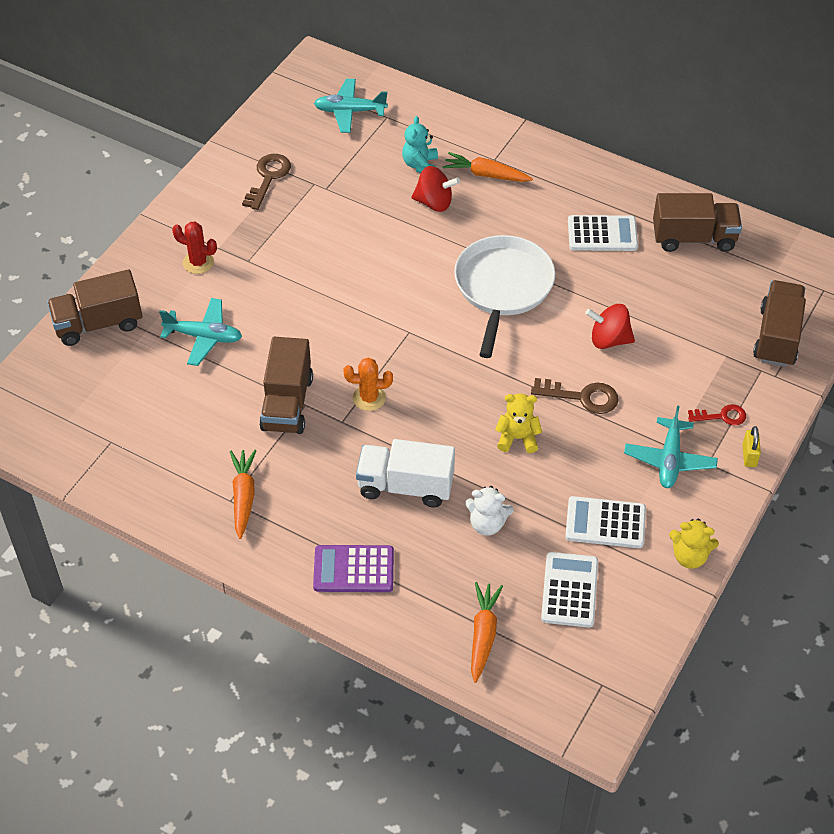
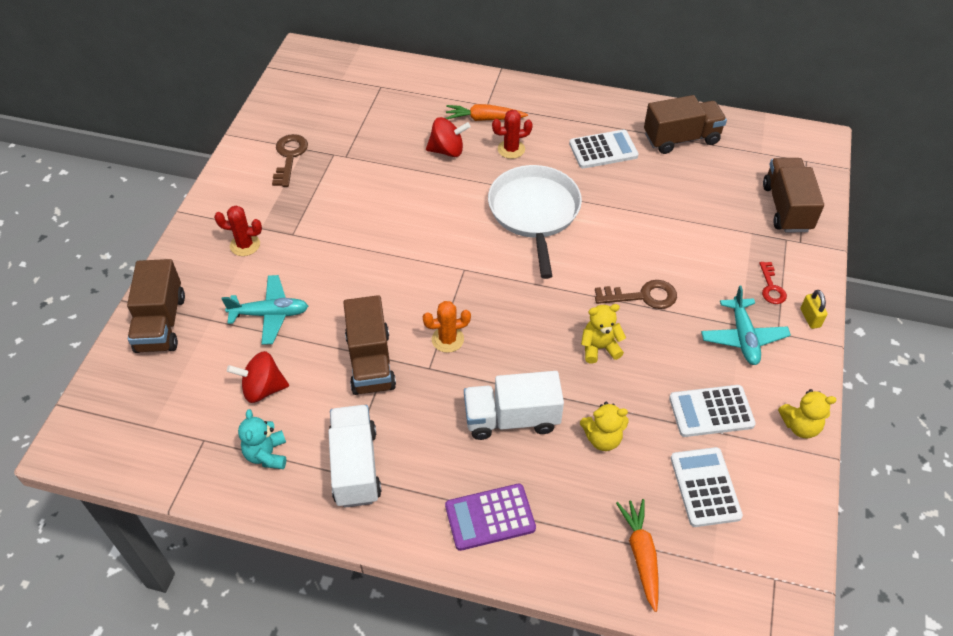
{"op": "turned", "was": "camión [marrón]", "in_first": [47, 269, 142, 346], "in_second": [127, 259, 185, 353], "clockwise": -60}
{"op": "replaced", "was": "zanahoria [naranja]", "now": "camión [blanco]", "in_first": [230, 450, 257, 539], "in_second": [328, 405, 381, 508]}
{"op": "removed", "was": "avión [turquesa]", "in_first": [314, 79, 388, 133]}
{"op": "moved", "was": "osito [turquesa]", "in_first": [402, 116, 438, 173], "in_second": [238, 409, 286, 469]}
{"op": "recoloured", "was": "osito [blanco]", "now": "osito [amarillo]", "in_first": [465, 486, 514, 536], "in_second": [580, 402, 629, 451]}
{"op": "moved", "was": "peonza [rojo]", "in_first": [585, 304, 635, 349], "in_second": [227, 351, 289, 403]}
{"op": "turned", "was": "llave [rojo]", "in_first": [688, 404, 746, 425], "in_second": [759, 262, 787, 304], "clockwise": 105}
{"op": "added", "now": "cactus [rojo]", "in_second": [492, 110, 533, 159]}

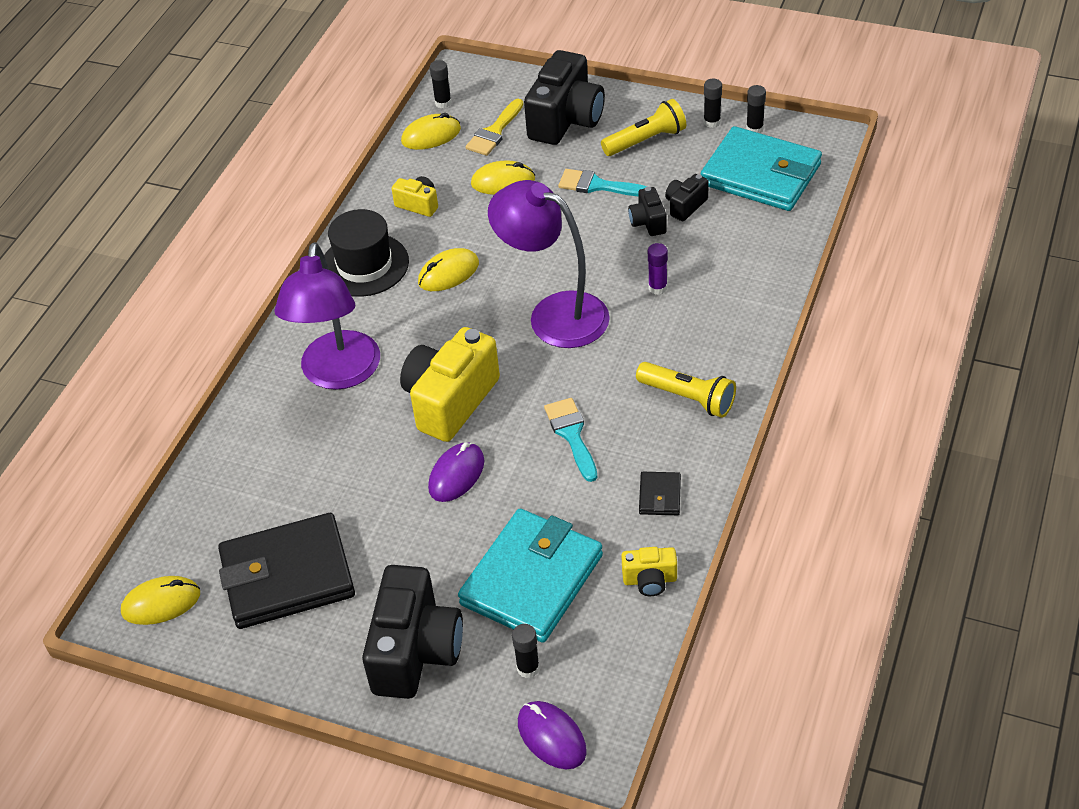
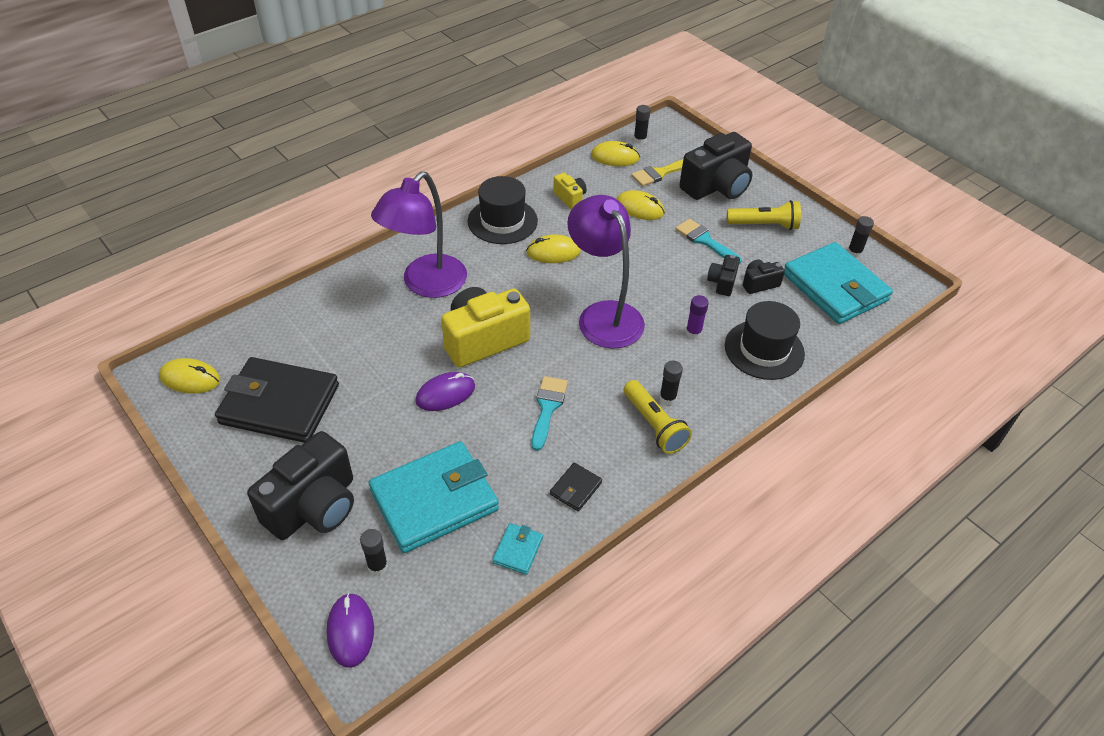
{"op": "replaced", "was": "cámara [amarillo]", "now": "cartera [turquesa]", "in_first": [621, 547, 677, 596], "in_second": [493, 523, 543, 575]}
{"op": "moved", "was": "barra de pegamento [negro]", "in_first": [704, 79, 722, 128], "in_second": [659, 360, 683, 405]}
{"op": "added", "now": "sombrero [negro]", "in_second": [725, 301, 805, 380]}

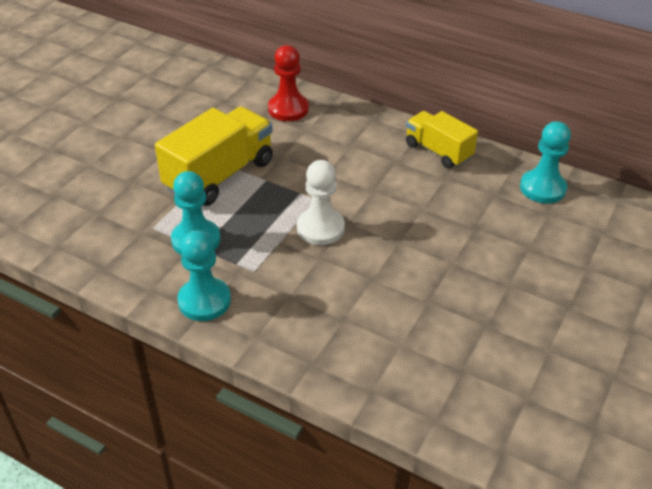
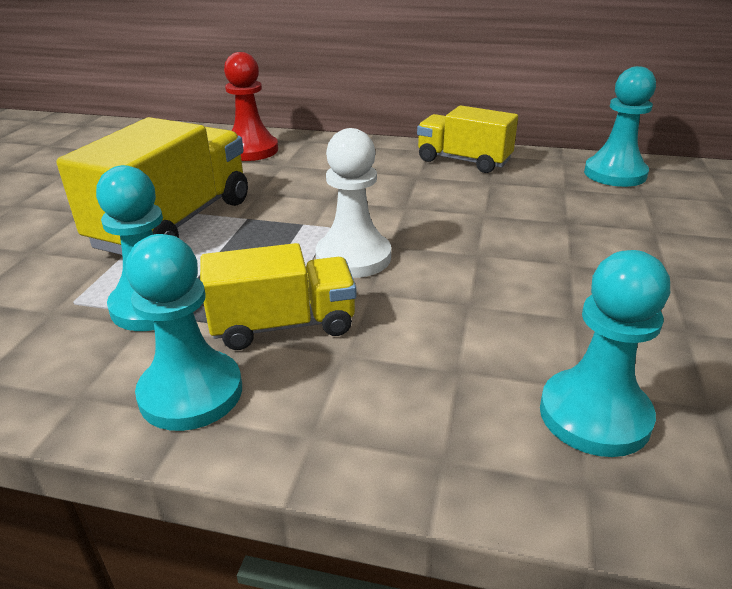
{"op": "added", "now": "camión [amarillo]", "in_second": [200, 243, 357, 350]}
{"op": "added", "now": "peón [turquesa]", "in_second": [540, 250, 670, 457]}

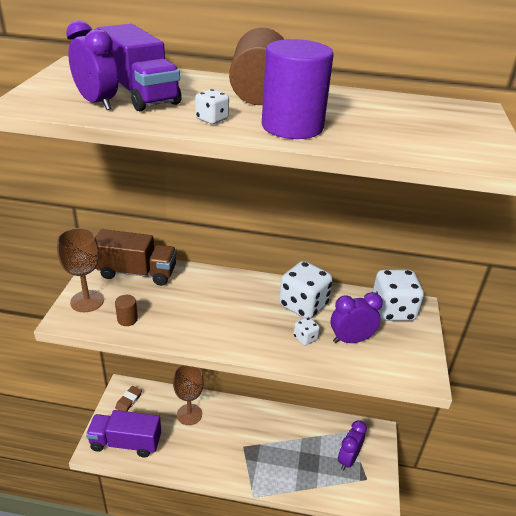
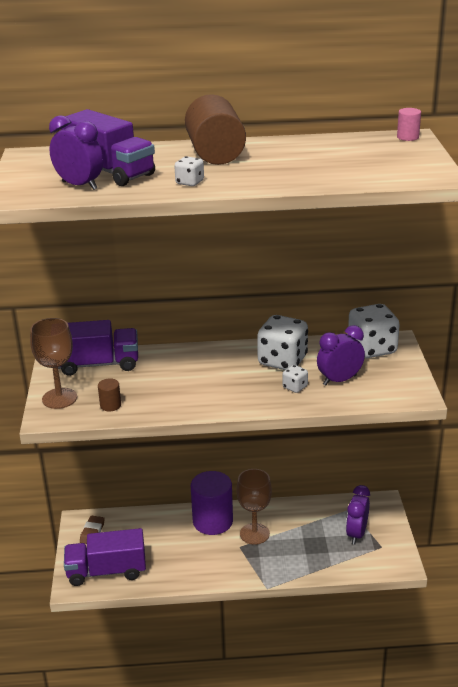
{"op": "recoloured", "was": "camión [marrón]", "now": "camión [morado]", "in_first": [95, 229, 177, 286], "in_second": [58, 320, 138, 376]}
{"op": "moved", "was": "copa [marrón]", "in_first": [173, 365, 204, 425], "in_second": [236, 469, 272, 545]}
{"op": "moved", "was": "cilindro [morado]", "in_first": [262, 39, 334, 139], "in_second": [191, 471, 233, 535]}
{"op": "added", "now": "cilindro [rosa]", "in_second": [397, 108, 421, 141]}

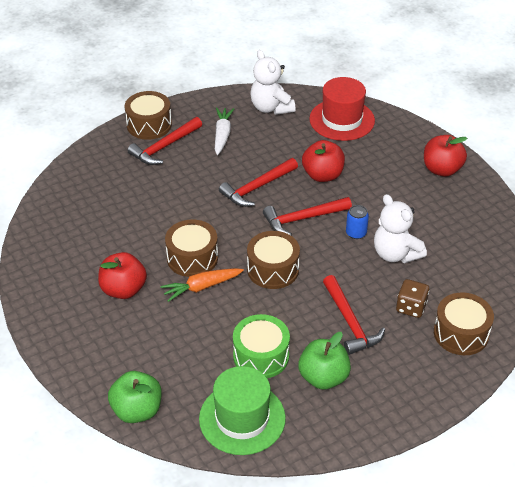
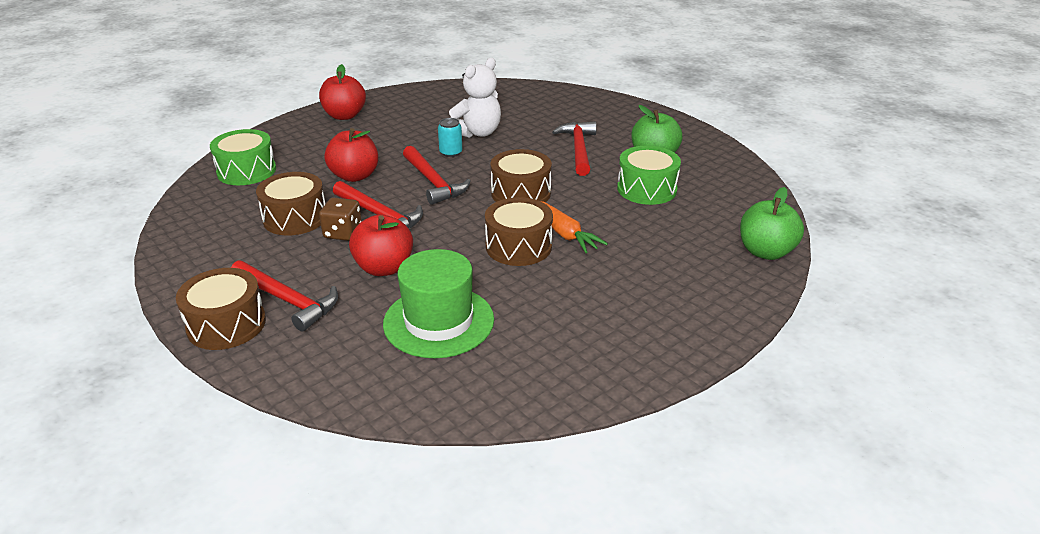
{"op": "moved", "was": "manzana [rojo]", "in_first": [98, 252, 147, 299], "in_second": [349, 215, 413, 276]}
{"op": "moved", "was": "sombrero [verde]", "in_first": [199, 366, 286, 455], "in_second": [383, 249, 494, 358]}
{"op": "removed", "was": "zanahoria [blanco]", "in_first": [215, 107, 234, 155]}
{"op": "removed", "was": "osito [blanco]", "in_first": [250, 50, 296, 115]}
{"op": "replaced", "was": "sombrero [rojo]", "now": "tambor [verde]", "in_first": [309, 77, 375, 141], "in_second": [210, 129, 276, 185]}
{"op": "turned", "was": "martillo [rojo]", "in_first": [323, 275, 385, 355], "in_second": [552, 121, 597, 176], "clockwise": -60}
{"op": "recoloured", "was": "lata [azul]", "now": "lata [turquesa]", "in_first": [346, 205, 369, 239], "in_second": [438, 118, 463, 157]}
{"op": "moved", "was": "dado [marrón]", "in_first": [396, 279, 429, 318], "in_second": [319, 198, 362, 241]}
{"op": "moved", "was": "tambor [marrón]", "in_first": [434, 293, 494, 355], "in_second": [256, 172, 325, 235]}

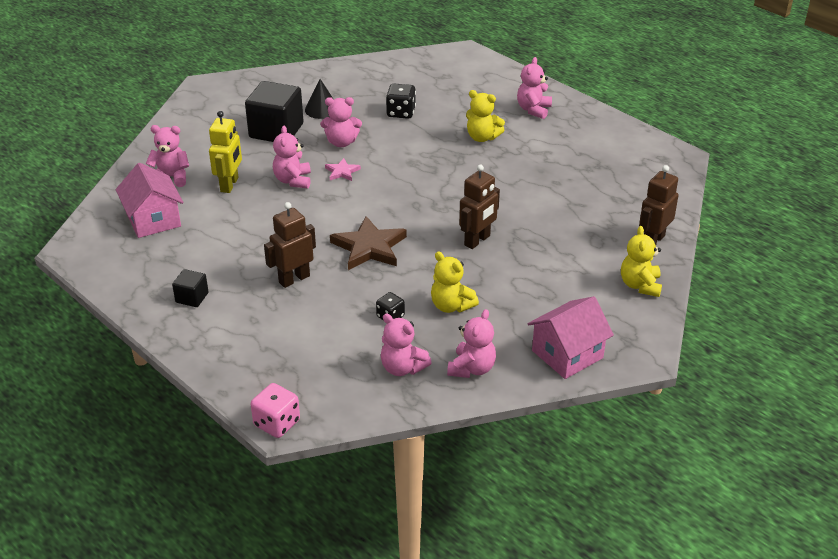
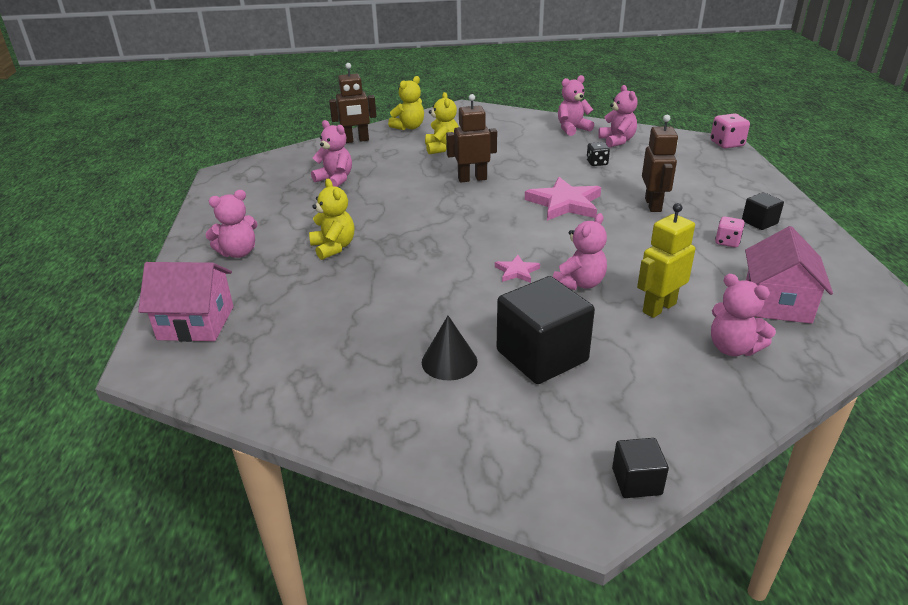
{"op": "turned", "was": "robot [marrón]", "in_first": [264, 202, 316, 288], "in_second": [642, 115, 678, 212], "clockwise": -90}
{"op": "moved", "was": "osito [rosa]", "in_first": [320, 97, 362, 147], "in_second": [311, 120, 352, 187]}
{"op": "recoloured", "was": "estrella [marrón]", "now": "estrella [rosa]", "in_first": [330, 216, 407, 270], "in_second": [525, 177, 601, 221]}
{"op": "removed", "was": "dado [negro]", "in_first": [386, 84, 416, 119]}
{"op": "moved", "was": "osito [amarillo]", "in_first": [431, 252, 479, 313], "in_second": [425, 92, 459, 154]}
{"op": "moved", "was": "casa [rosa]", "in_first": [527, 296, 614, 379], "in_second": [138, 262, 234, 342]}
{"op": "added", "now": "cubo [negro]", "in_second": [612, 438, 669, 498]}
{"op": "added", "now": "dado [rosa]", "in_second": [715, 217, 745, 248]}

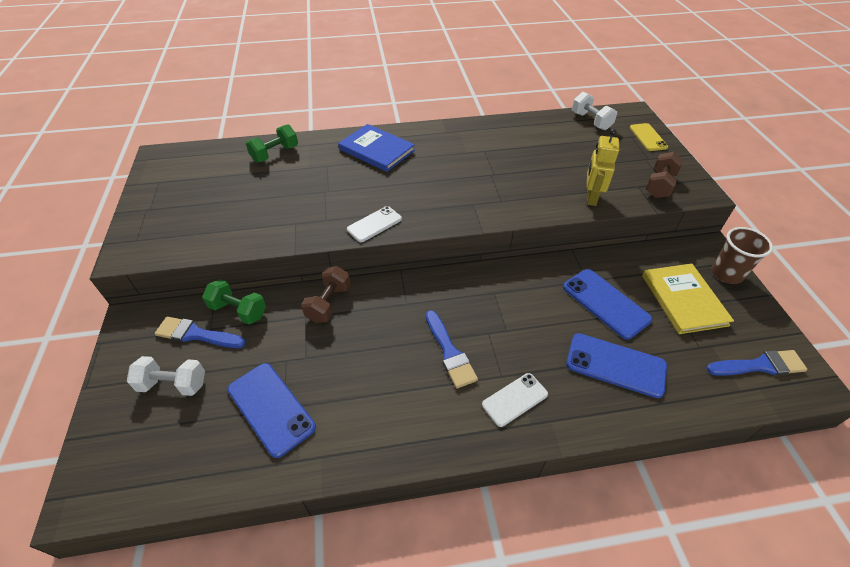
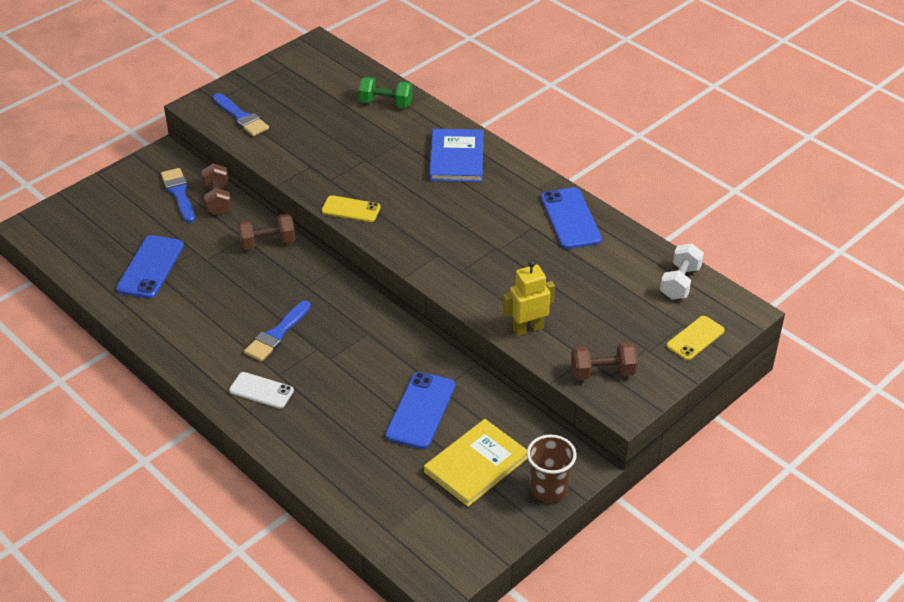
{"op": "removed", "was": "mancuerna [blanco]", "in_first": [127, 356, 205, 396]}
{"op": "recoloured", "was": "mancuerna [verde]", "now": "mancuerna [marrón]", "in_first": [202, 279, 266, 324], "in_second": [202, 163, 232, 215]}
{"op": "recoloured", "was": "móvil [blanco]", "now": "móvil [amarillo]", "in_first": [347, 206, 402, 242], "in_second": [322, 195, 381, 222]}
{"op": "moved", "was": "móvil [azul]", "in_first": [566, 333, 667, 398], "in_second": [541, 187, 602, 249]}
{"op": "moved", "was": "pincel [azul]", "in_first": [706, 350, 807, 376], "in_second": [213, 93, 269, 136]}

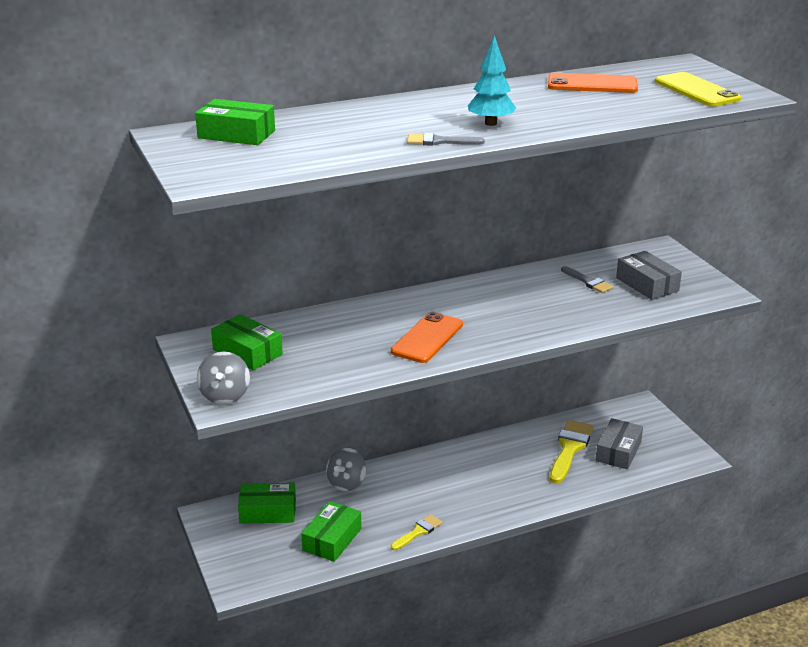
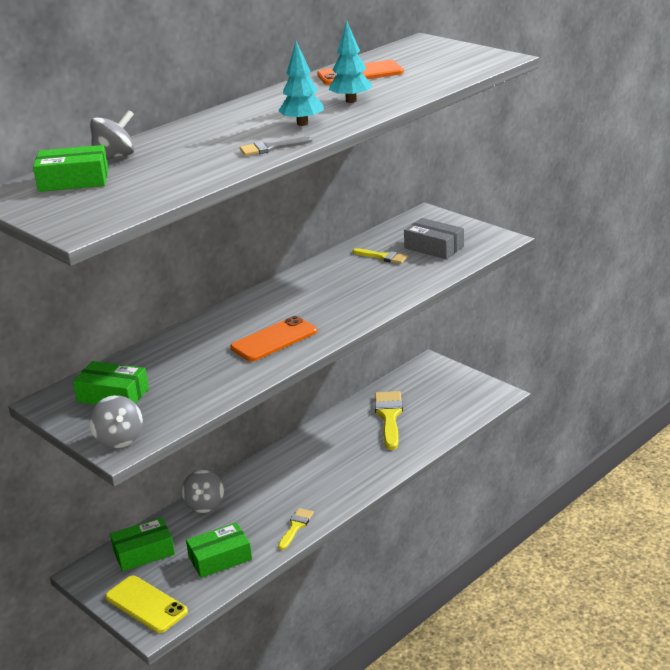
{"op": "turned", "was": "caja [verde]", "in_first": [301, 501, 361, 562], "in_second": [186, 522, 252, 578], "clockwise": 60}
{"op": "turned", "was": "móvil [naranja]", "in_first": [391, 312, 463, 363], "in_second": [230, 316, 317, 362], "clockwise": 45}
{"op": "recoloured", "was": "pincel [gris]", "now": "pincel [amarillo]", "in_first": [561, 266, 614, 293], "in_second": [353, 248, 408, 264]}
{"op": "removed", "was": "caja [gris]", "in_first": [595, 418, 643, 469]}
{"op": "moved", "was": "móvil [amarillo]", "in_first": [655, 72, 741, 107], "in_second": [105, 576, 188, 633]}
{"op": "added", "now": "peonza [gris]", "in_second": [90, 110, 134, 159]}
{"op": "added", "now": "árbol [turquesa]", "in_second": [329, 21, 373, 103]}

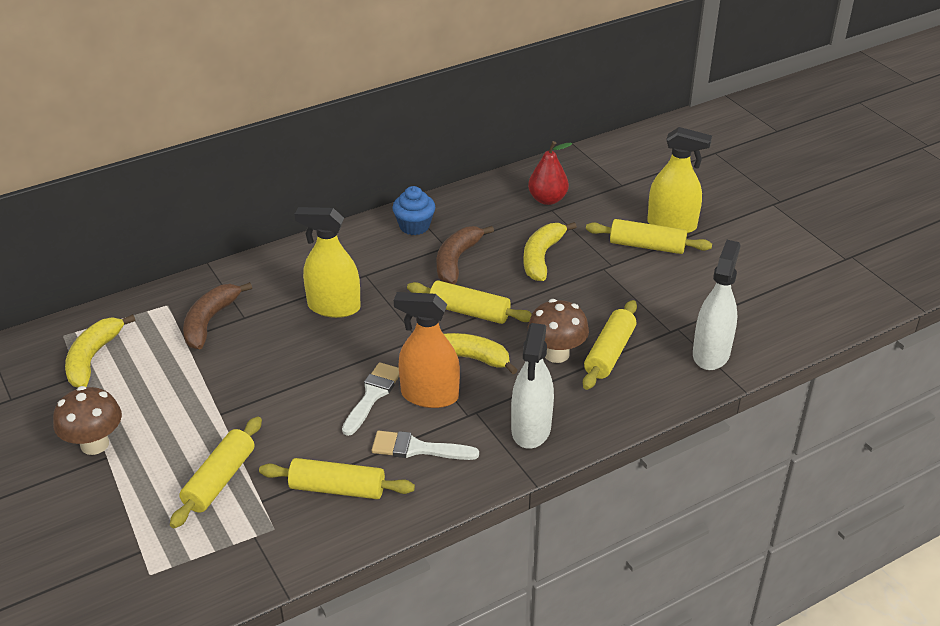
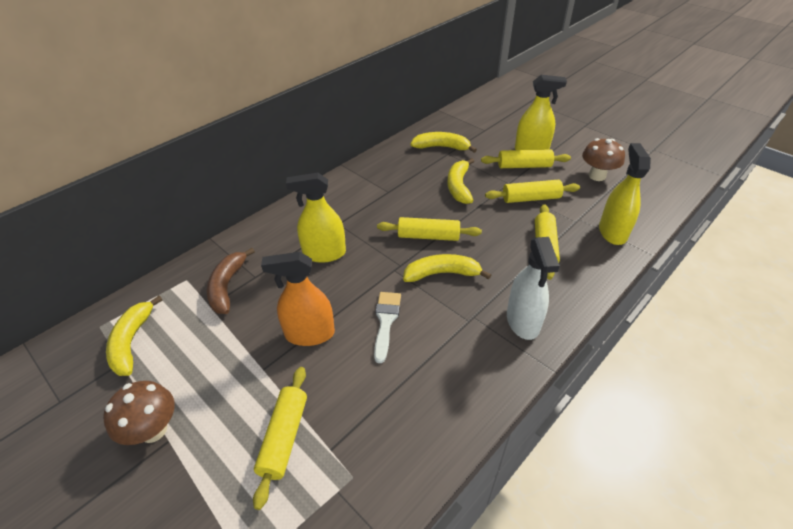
{"op": "moved", "was": "rodillo [amarillo]", "in_first": [259, 458, 415, 499], "in_second": [485, 180, 580, 203]}
{"op": "removed", "was": "pincel [blanco]", "in_first": [372, 431, 479, 460]}
{"op": "removed", "was": "magdalena [azul]", "in_first": [392, 186, 435, 235]}
{"op": "moved", "was": "pulverizador [naranja]", "in_first": [394, 292, 460, 408], "in_second": [261, 252, 335, 346]}
{"op": "removed", "was": "plátano [marrón]", "in_first": [437, 226, 494, 284]}
{"op": "replaced", "was": "pera [rojo]", "now": "plátano [amarillo]", "in_first": [528, 141, 572, 205], "in_second": [411, 132, 477, 153]}
{"op": "moved", "was": "seta [marrón]", "in_first": [528, 299, 589, 363], "in_second": [582, 138, 625, 181]}
{"op": "recoloured", "was": "pulverizador [blanco]", "now": "pulverizador [amarillo]", "in_first": [693, 240, 741, 370], "in_second": [599, 143, 651, 245]}

